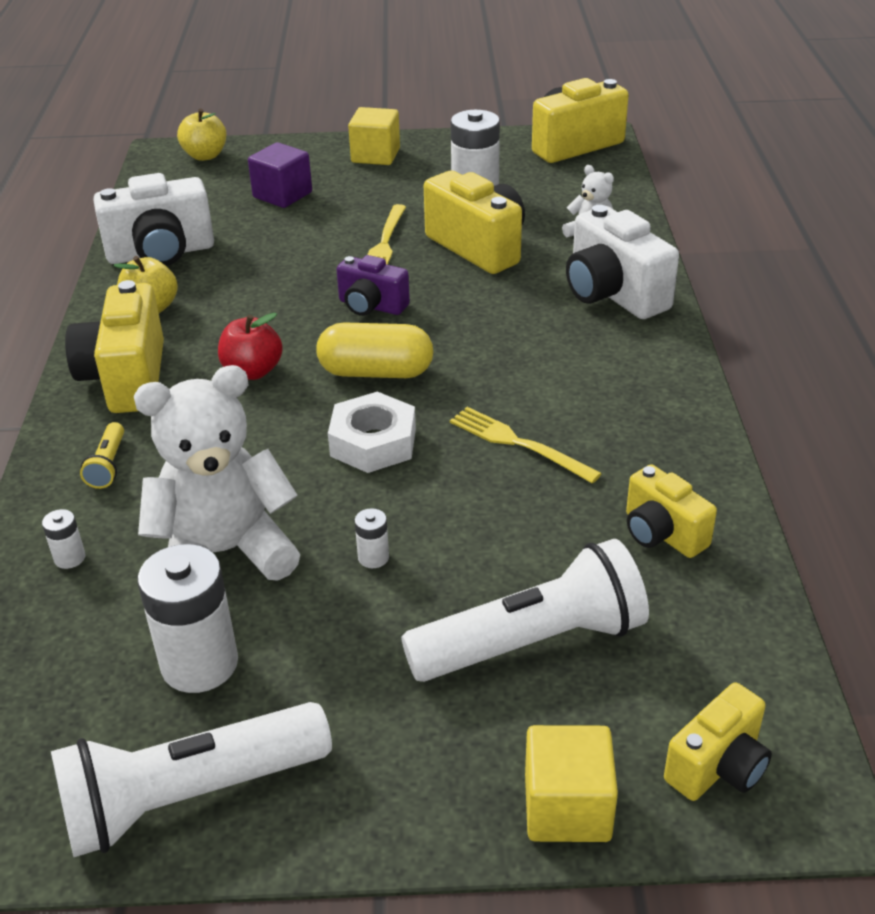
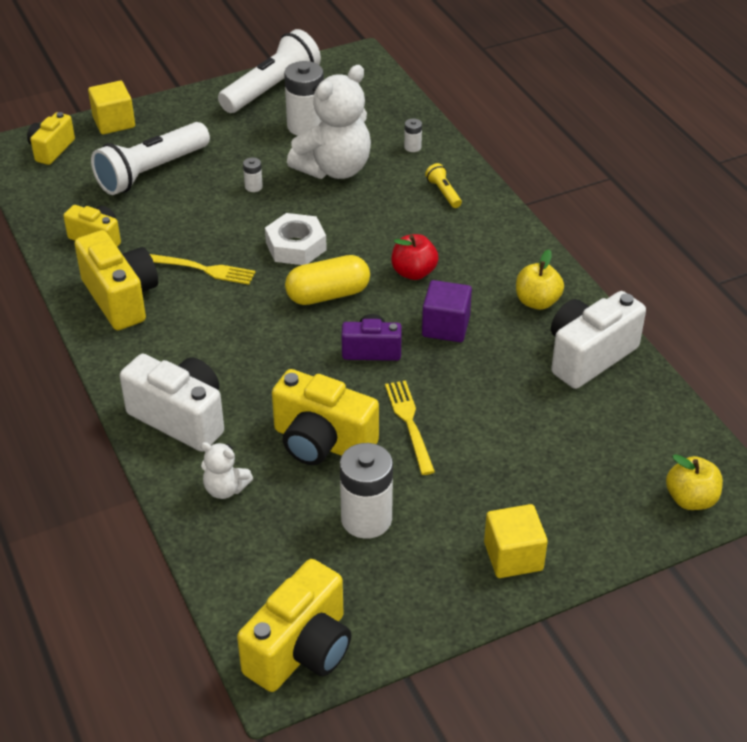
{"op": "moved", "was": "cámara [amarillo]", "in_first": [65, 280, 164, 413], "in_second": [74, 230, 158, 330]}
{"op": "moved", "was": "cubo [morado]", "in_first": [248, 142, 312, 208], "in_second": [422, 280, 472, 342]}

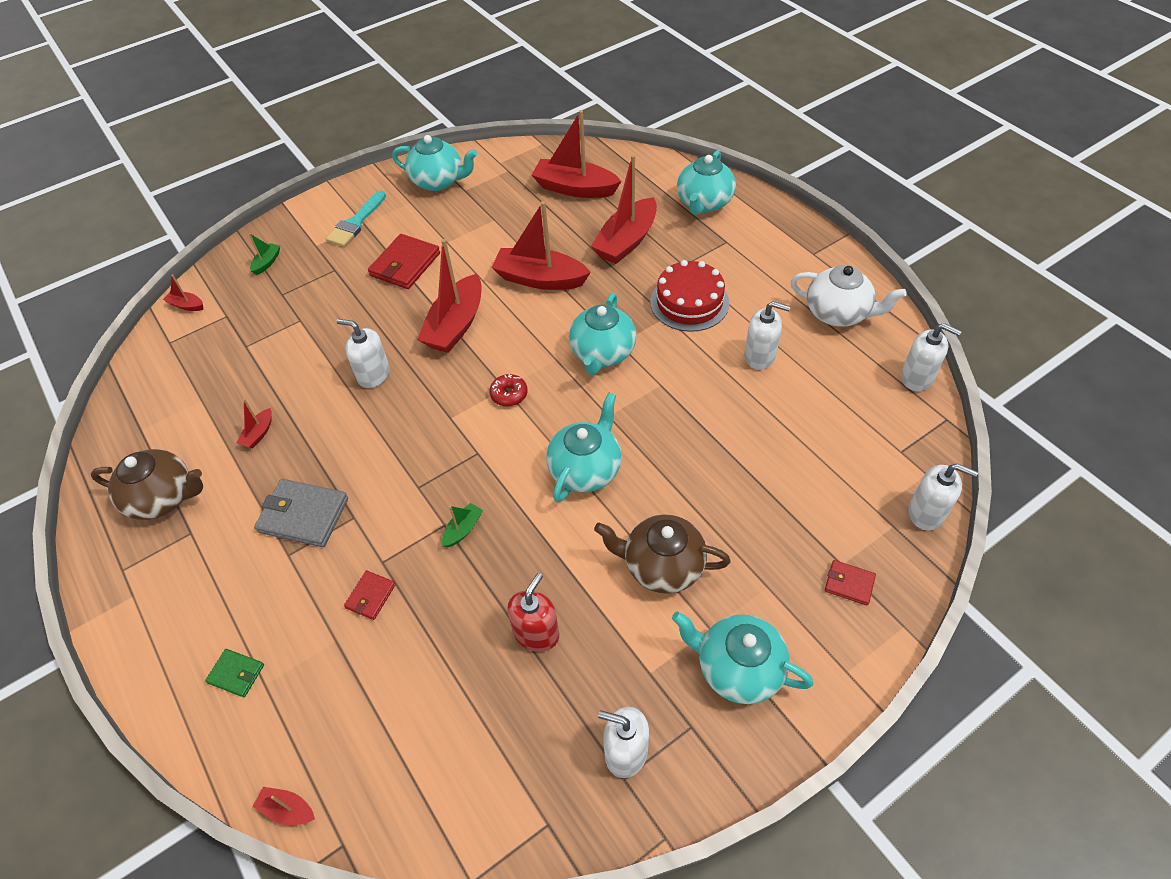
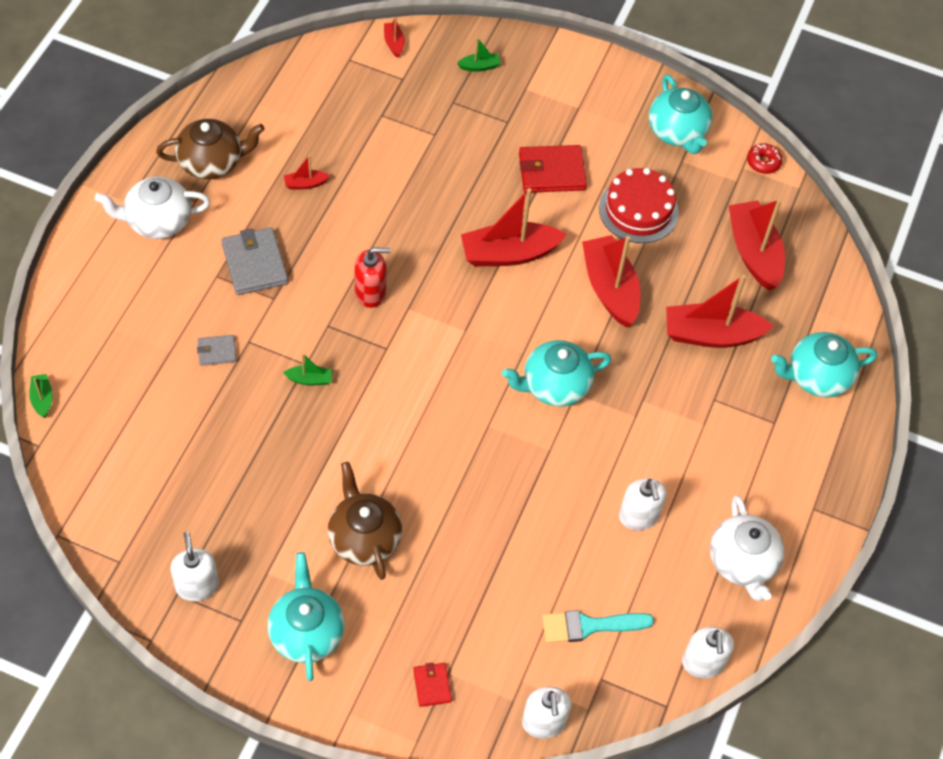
{"op": "turned", "was": "tetera [marrón]", "in_first": [91, 449, 203, 520], "in_second": [156, 119, 265, 179], "clockwise": -75}
{"op": "removed", "was": "cartera [verde]", "in_first": [205, 649, 264, 697]}
{"op": "recoloured", "was": "barco [rojo]", "now": "barco [verde]", "in_first": [253, 787, 315, 825], "in_second": [29, 374, 53, 418]}
{"op": "moved", "was": "pincel [turquesa]", "in_first": [325, 191, 386, 247], "in_second": [542, 610, 654, 643]}
{"op": "removed", "was": "dispensador de jabón [blanco]", "in_first": [336, 319, 390, 388]}
{"op": "recoloured", "was": "cartera [rojo]", "now": "cartera [gris]", "in_first": [344, 570, 396, 620], "in_second": [197, 335, 237, 366]}
{"op": "moved", "was": "rosquilla [rojo]", "in_first": [489, 374, 528, 407], "in_second": [747, 143, 782, 174]}
{"op": "moved", "was": "dispensador de jabón [rojo]", "in_first": [507, 573, 559, 652], "in_second": [354, 247, 390, 308]}
{"op": "removed", "was": "tetera [turquesa]", "in_first": [546, 393, 622, 502]}
{"op": "moved", "was": "tarta [rojo]", "in_first": [650, 260, 729, 332], "in_second": [599, 168, 679, 243]}
{"op": "added", "now": "tetera [blanco]", "in_second": [95, 177, 210, 239]}

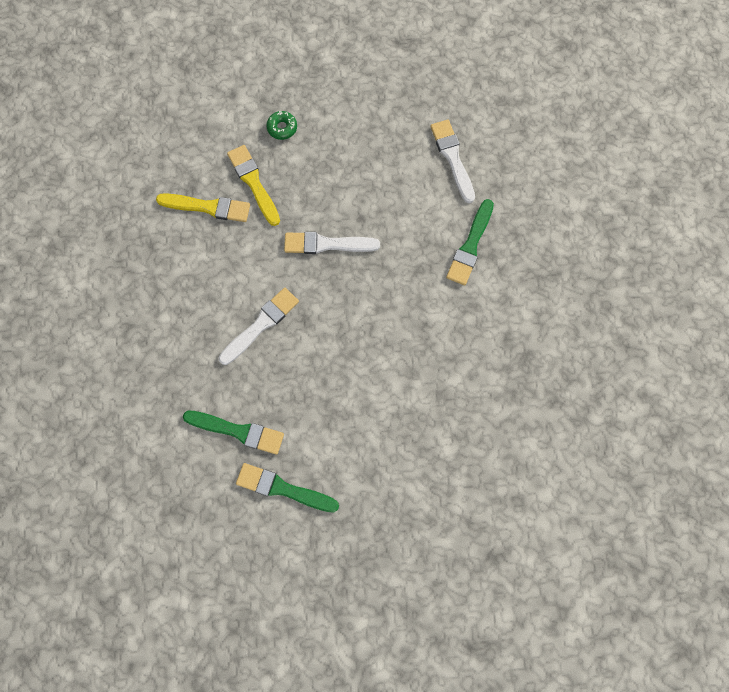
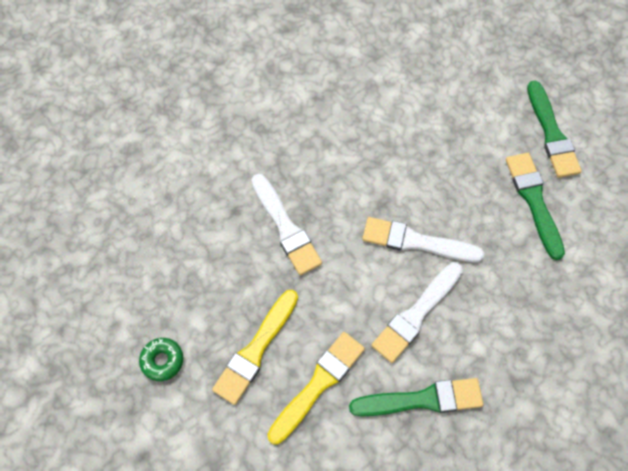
{"op": "turned", "was": "pincel [amarillo]", "in_first": [156, 193, 250, 222], "in_second": [267, 332, 365, 444], "clockwise": 60}
{"op": "moved", "was": "pincel [blanco]", "in_first": [430, 120, 475, 203], "in_second": [371, 262, 463, 363]}
{"op": "moved", "was": "pincel [verde]", "in_first": [446, 199, 494, 285], "in_second": [349, 378, 483, 416]}

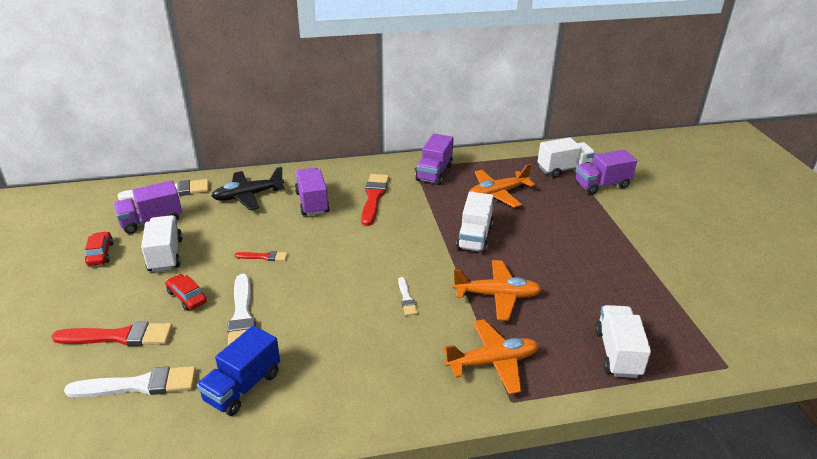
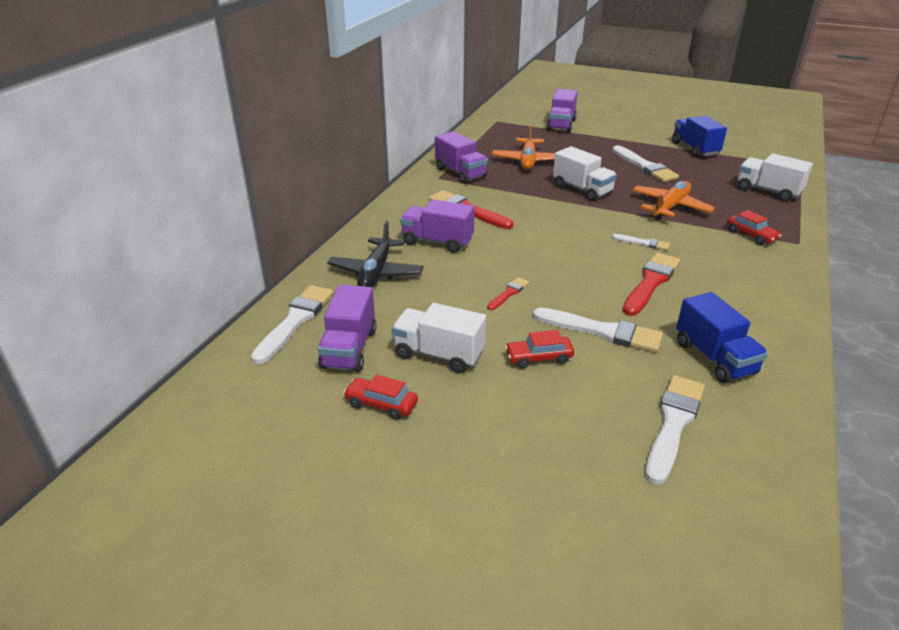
{"op": "moved", "was": "pincel [rojo]", "in_first": [51, 322, 173, 346], "in_second": [623, 253, 680, 316]}
{"op": "replaced", "was": "avión [naranja]", "now": "coche [rojo]", "in_first": [443, 319, 539, 394], "in_second": [727, 210, 781, 245]}
{"op": "removed", "was": "camión [blanco]", "in_first": [537, 137, 595, 178]}
{"op": "added", "now": "pincel [blanco]", "in_second": [612, 145, 679, 182]}
{"op": "added", "now": "camión [azul]", "in_second": [672, 116, 727, 157]}

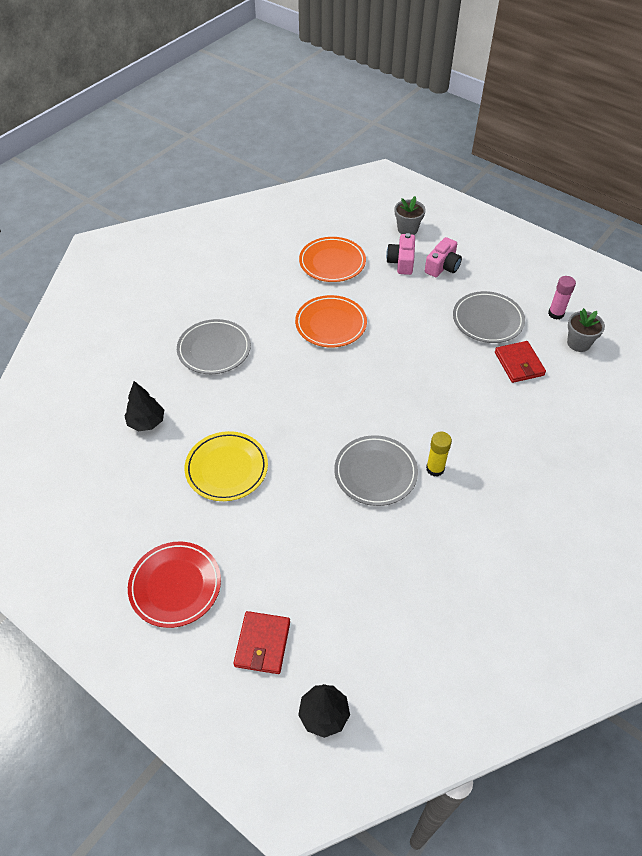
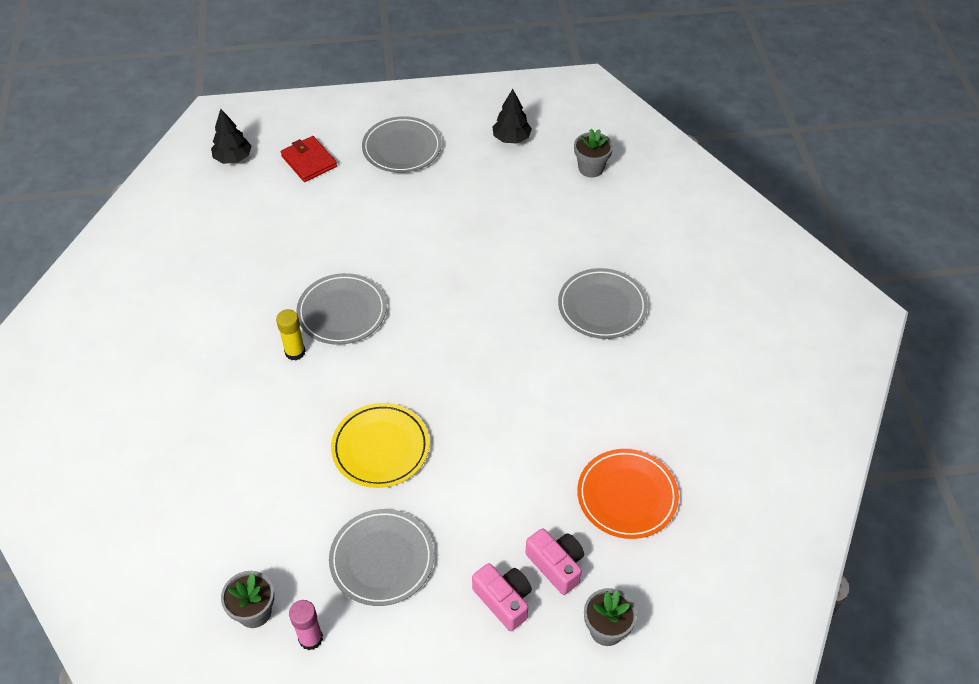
{"op": "moved", "was": "árbol [negro]", "in_first": [124, 381, 164, 431], "in_second": [492, 89, 532, 143]}
{"op": "recoloured", "was": "plato [rojo]", "now": "plato [gris]", "in_first": [128, 542, 221, 628], "in_second": [362, 116, 442, 173]}
{"op": "moved", "was": "plato [amarillo]", "in_first": [184, 431, 268, 501], "in_second": [331, 403, 430, 488]}
{"op": "removed", "was": "plato [naranja]", "in_first": [295, 295, 367, 347]}
{"op": "turned", "was": "cámara [rosa]", "in_first": [425, 237, 462, 277], "in_second": [472, 563, 532, 631], "clockwise": 150}
{"op": "removed", "was": "cartera [rojo]", "in_first": [495, 341, 546, 383]}
{"op": "added", "now": "maceta [gris]", "in_second": [574, 129, 613, 177]}

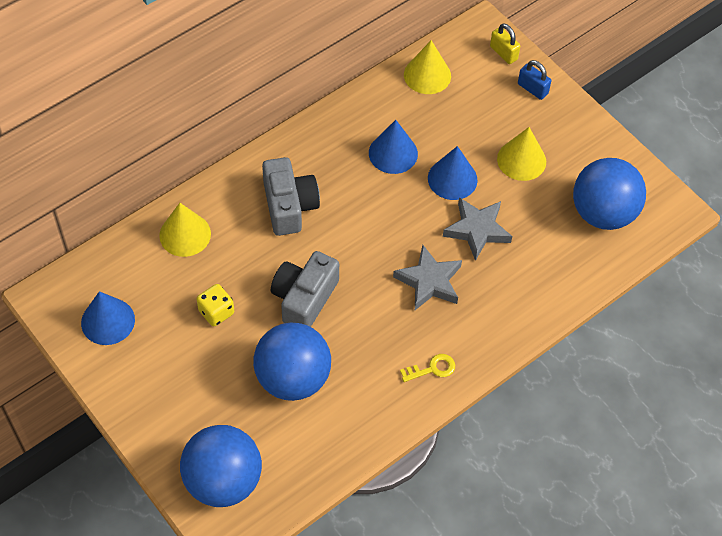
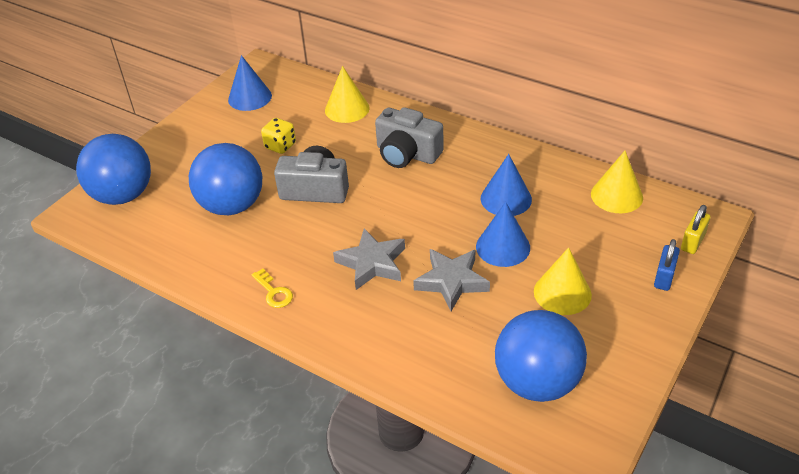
{"op": "turned", "was": "cámara [gris]", "in_first": [262, 157, 320, 236], "in_second": [375, 107, 444, 168], "clockwise": 60}

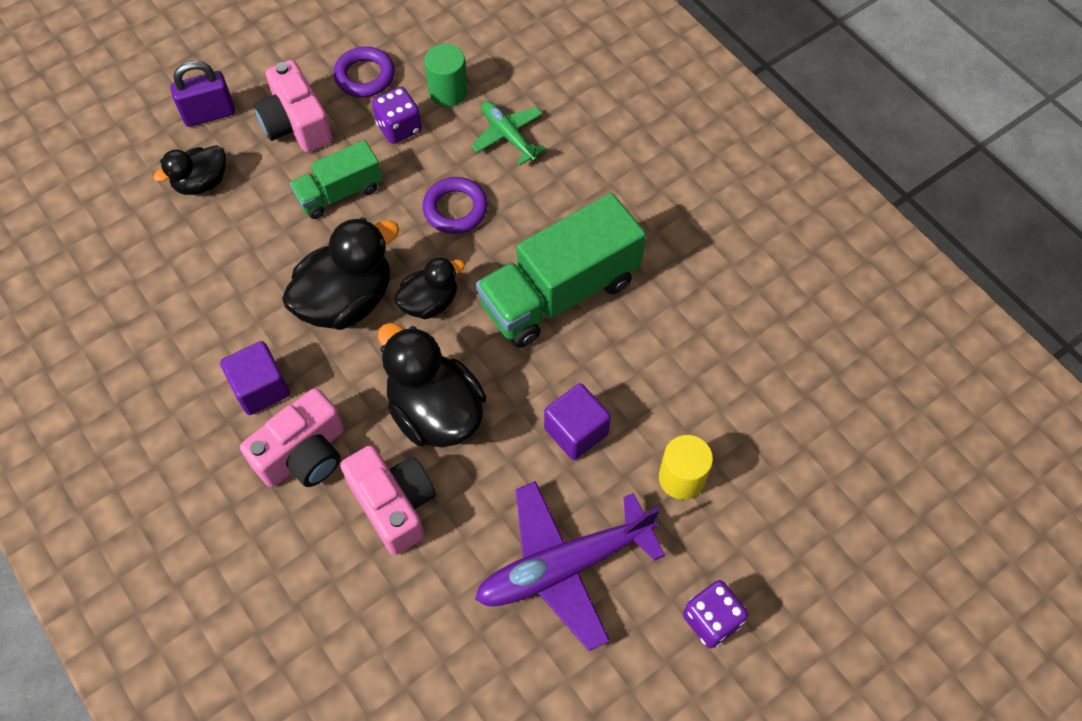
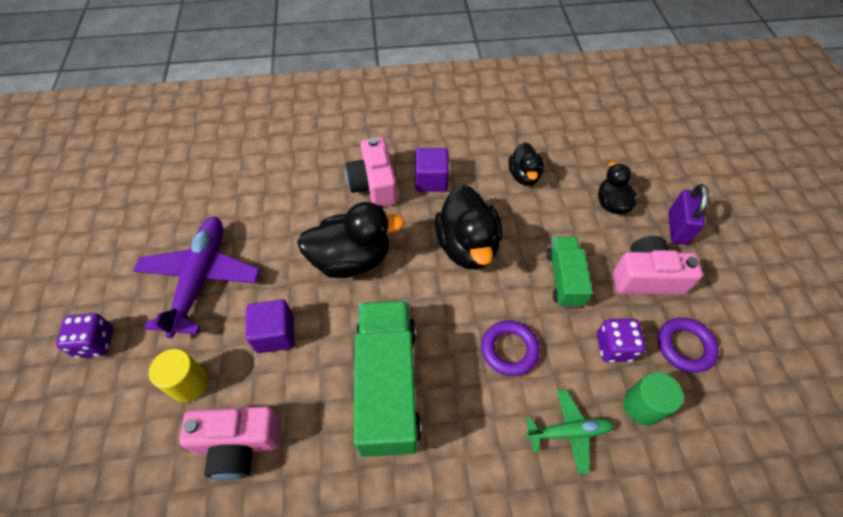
{"op": "moved", "was": "cámara [rosa]", "in_first": [340, 445, 436, 555], "in_second": [179, 406, 281, 480]}
{"op": "moved", "was": "pato [negro]", "in_first": [394, 257, 465, 319], "in_second": [509, 142, 544, 186]}

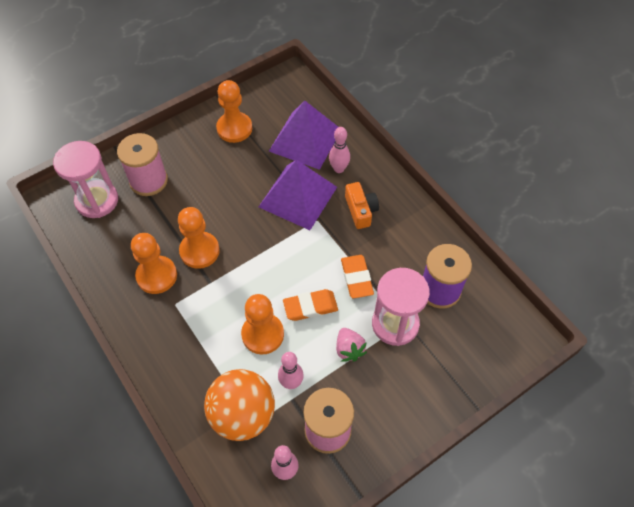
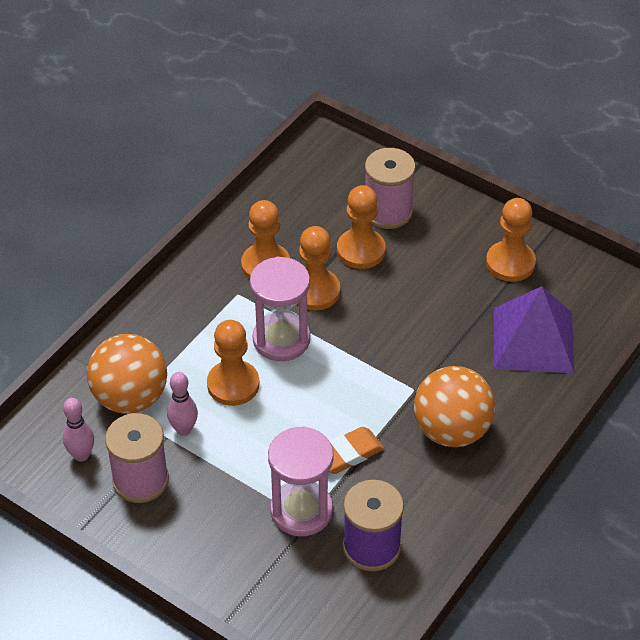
{"op": "moved", "was": "reloj de arena [rosa]", "in_first": [53, 141, 118, 218], "in_second": [250, 257, 310, 361]}
{"op": "removed", "was": "pirámide [morado]", "in_first": [259, 160, 337, 230]}
{"op": "removed", "was": "goma de borrar [naranja]", "in_first": [283, 289, 338, 321]}
{"op": "removed", "was": "bolo [rosa]", "in_first": [329, 127, 350, 173]}
{"op": "removed", "was": "fresa [rosa]", "in_first": [336, 328, 367, 362]}
{"op": "replaced", "was": "cámara [naranja]", "now": "pelota [naranja]", "in_first": [345, 182, 379, 229], "in_second": [414, 366, 495, 447]}
{"op": "added", "now": "peón [naranja]", "in_second": [337, 185, 386, 269]}

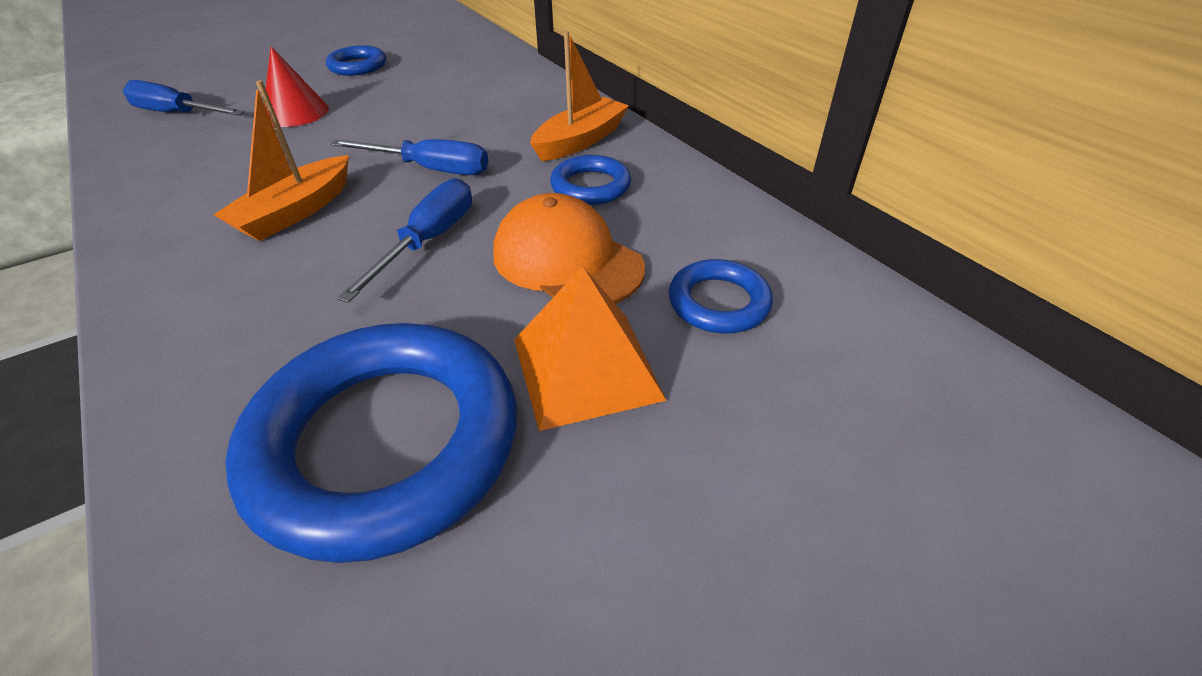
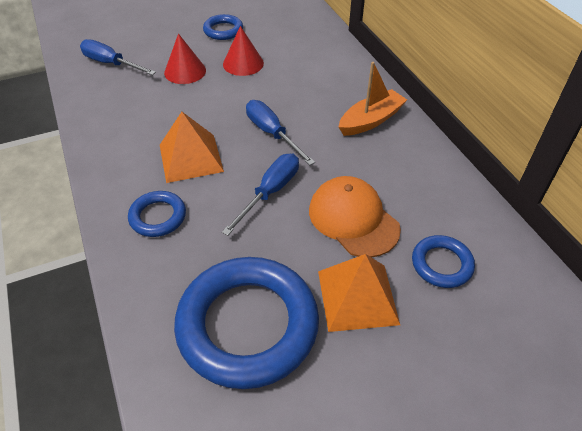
{"op": "replaced", "was": "barco [naranja]", "now": "pirámide [naranja]", "in_first": [213, 80, 349, 241], "in_second": [160, 112, 224, 183]}
{"op": "turned", "was": "destornillador [azul]", "in_first": [331, 139, 488, 175], "in_second": [246, 100, 315, 166], "clockwise": -150}
{"op": "moved", "was": "anillo [azul]", "in_first": [550, 155, 631, 205], "in_second": [128, 191, 186, 237]}
{"op": "added", "now": "cono [rojo]", "in_second": [223, 26, 264, 76]}

